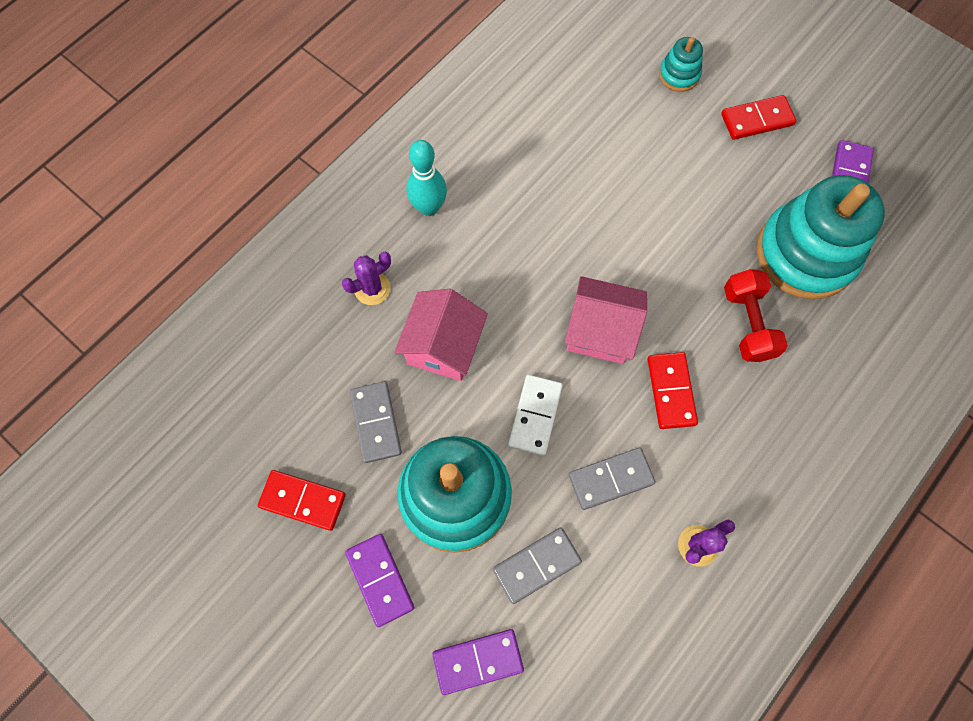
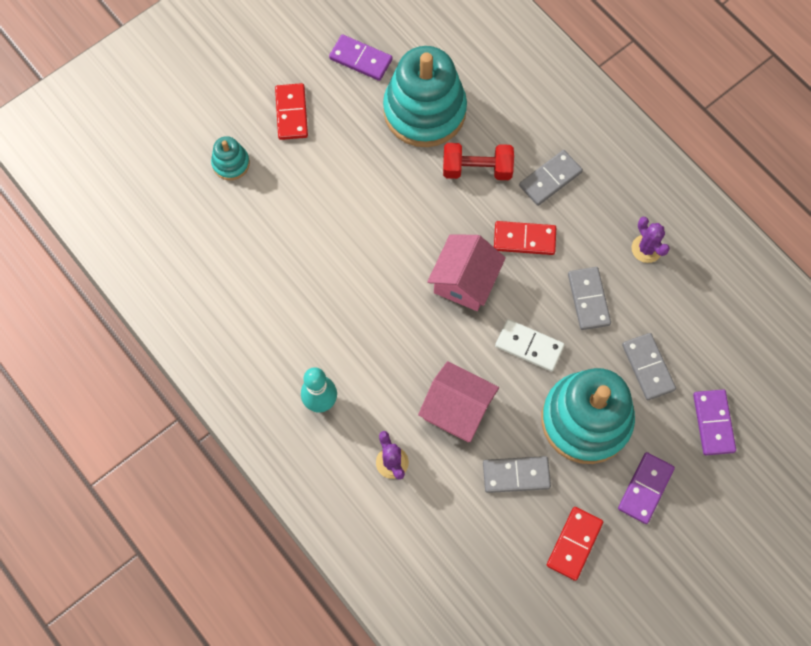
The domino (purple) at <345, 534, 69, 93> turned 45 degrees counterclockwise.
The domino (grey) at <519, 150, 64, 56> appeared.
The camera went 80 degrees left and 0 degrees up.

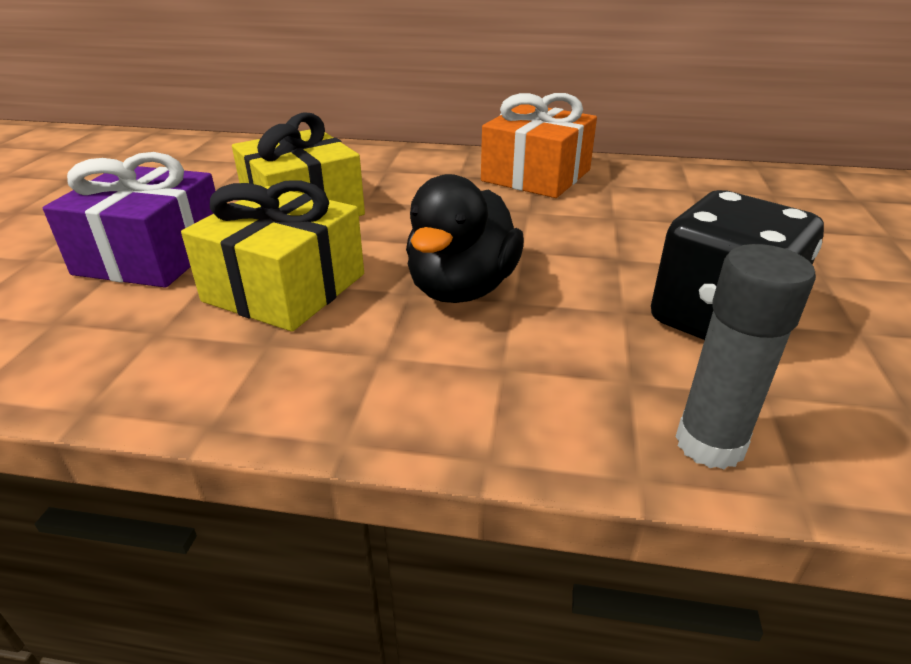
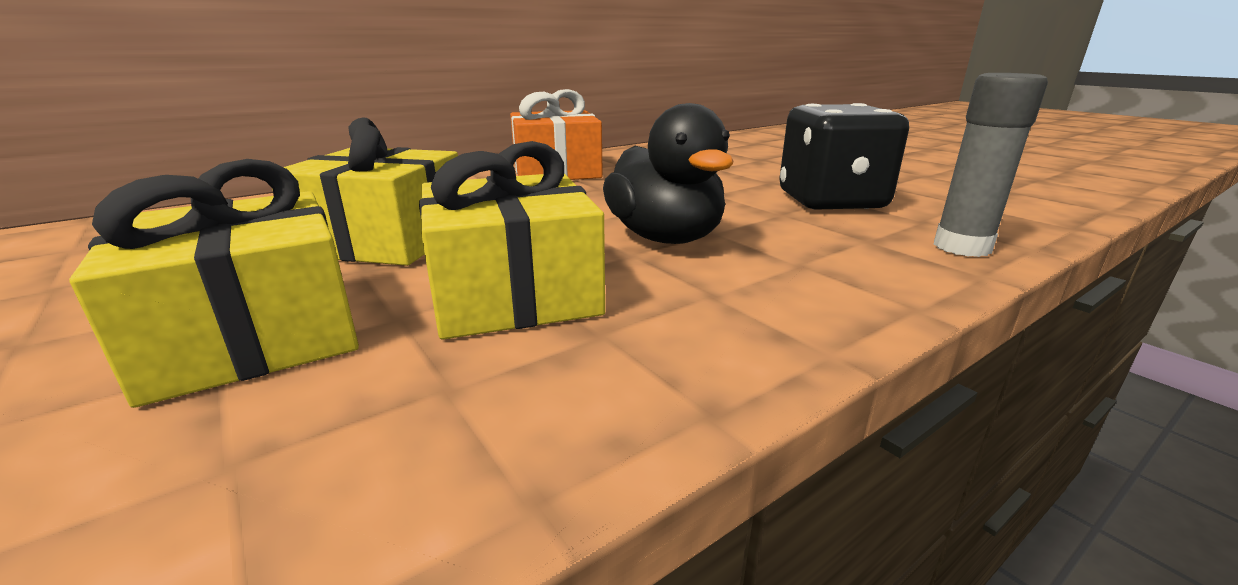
The gift (purple) at <43, 152, 172, 136> became the gift (yellow) at <69, 159, 290, 249>.
The camera went 45 degrees left and 10 degrees down.

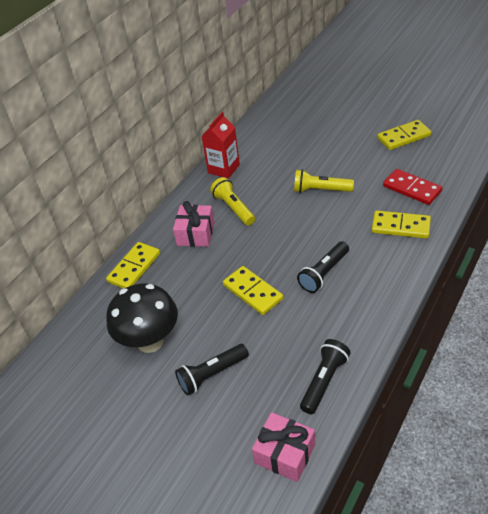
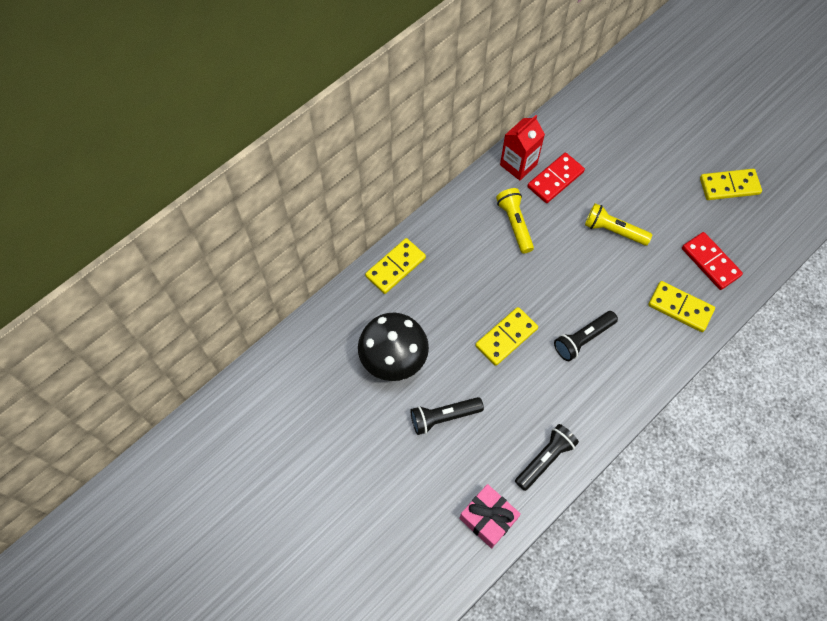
The gift (pink) at <173, 201, 41, 46> disappeared.
The domino (yellow) at <223, 266, 60, 49> turned 75 degrees clockwise.
The domino (red) at <527, 153, 58, 50> appeared.
The camera went 10 degrees right and 20 degrees up.

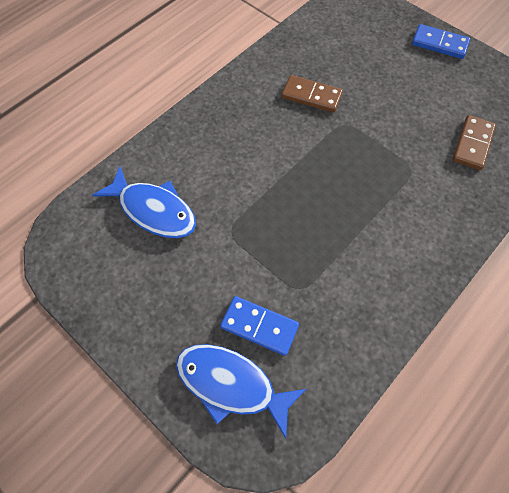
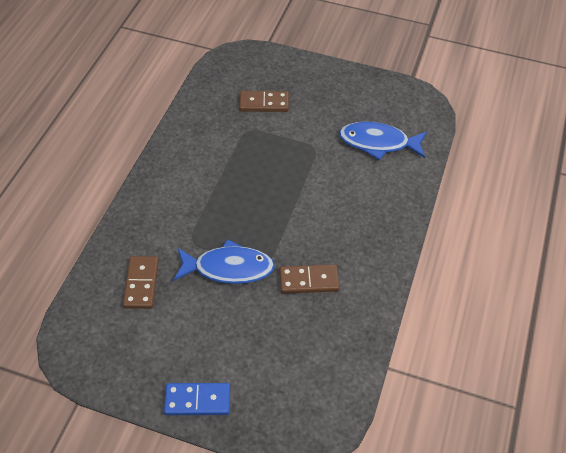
The domino (blue) at <220, 296, 79, 60> became the domino (brown) at <239, 91, 50, 21>.
The fish (blue) moved from <176, 344, 130, 95> to <174, 239, 101, 45>.
The camera went 155 degrees right and 10 degrees down.

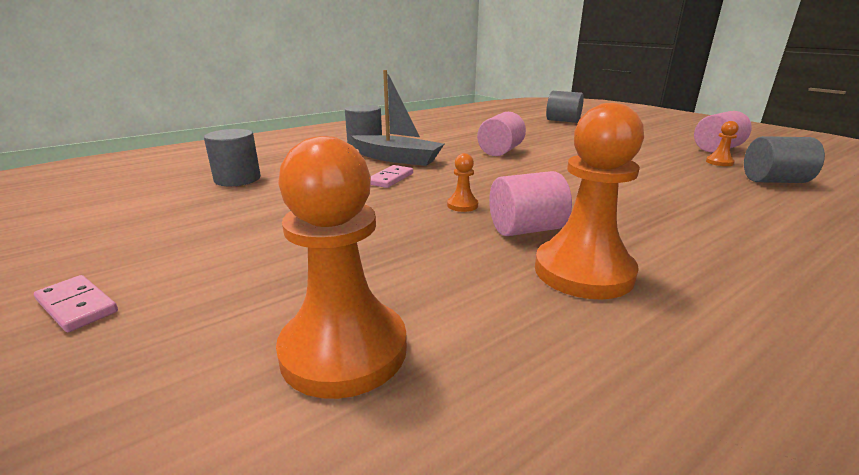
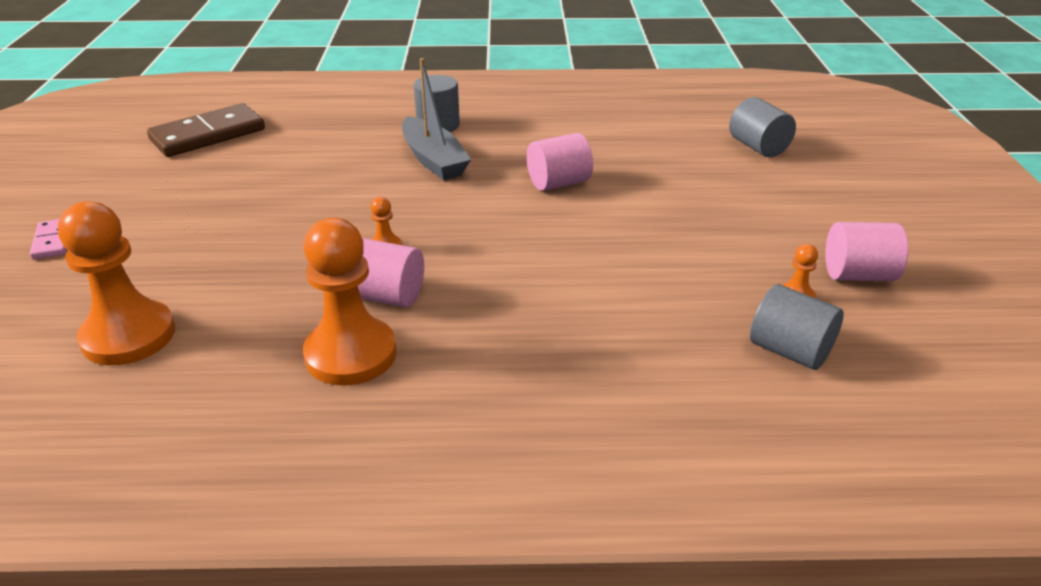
The cylinder (grey) at <204, 129, 57, 57> disappeared.
The domino (pink) at <370, 165, 43, 23> disappeared.
The domino (brown) at <147, 103, 118, 54> appeared.
The camera went 35 degrees right and 10 degrees up.

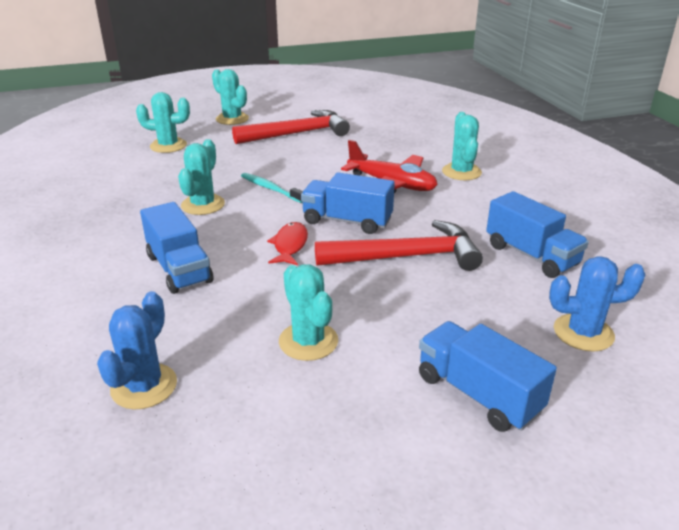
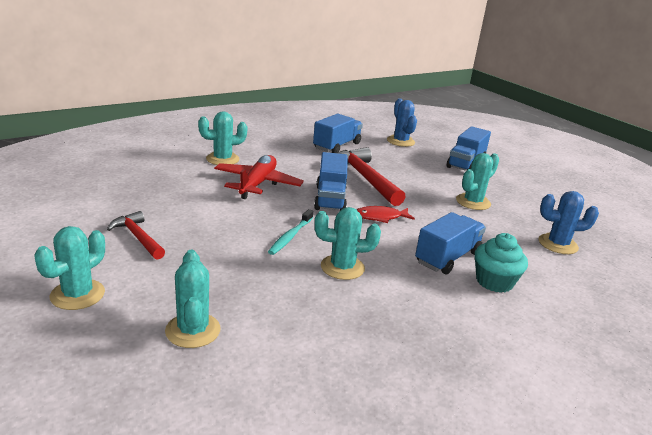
The hammer (red) at <232, 110, 118, 34> changed to 0.58 times the size.
The cupcake (turquoise) at <475, 233, 53, 60> appeared.
The camera went 110 degrees left and 5 degrees down.

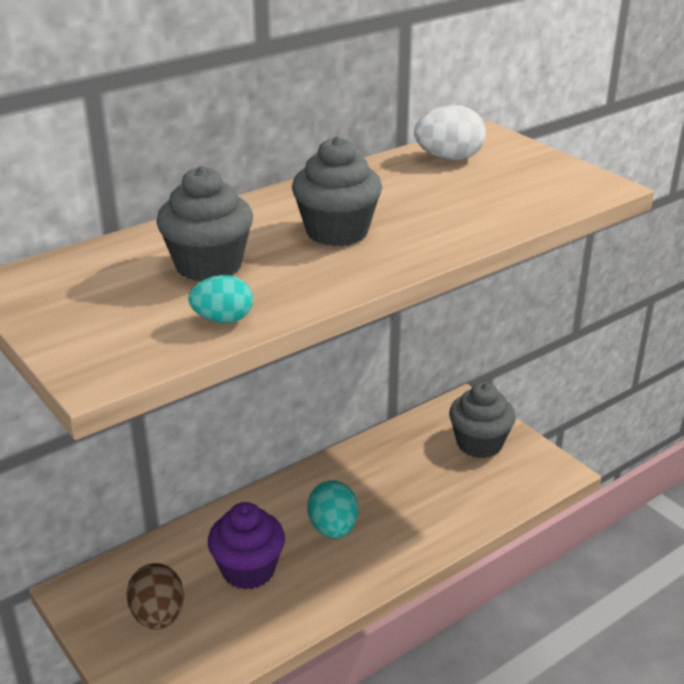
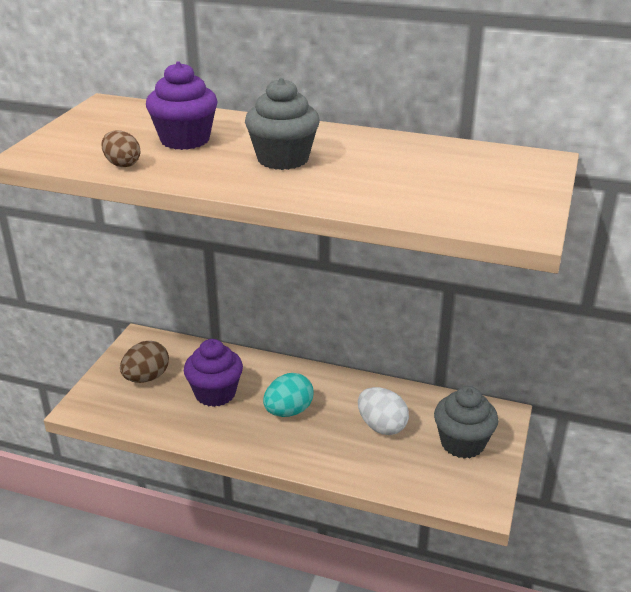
The egg (white) moved from <414, 105, 72, 55> to <358, 387, 51, 48>.
The cupcake (grey) at <156, 166, 97, 115> became the cupcake (purple) at <146, 61, 72, 89>.
The egg (turquoise) at <188, 275, 65, 48> became the egg (brown) at <101, 130, 40, 37>.
The camera went 55 degrees right and 0 degrees up.

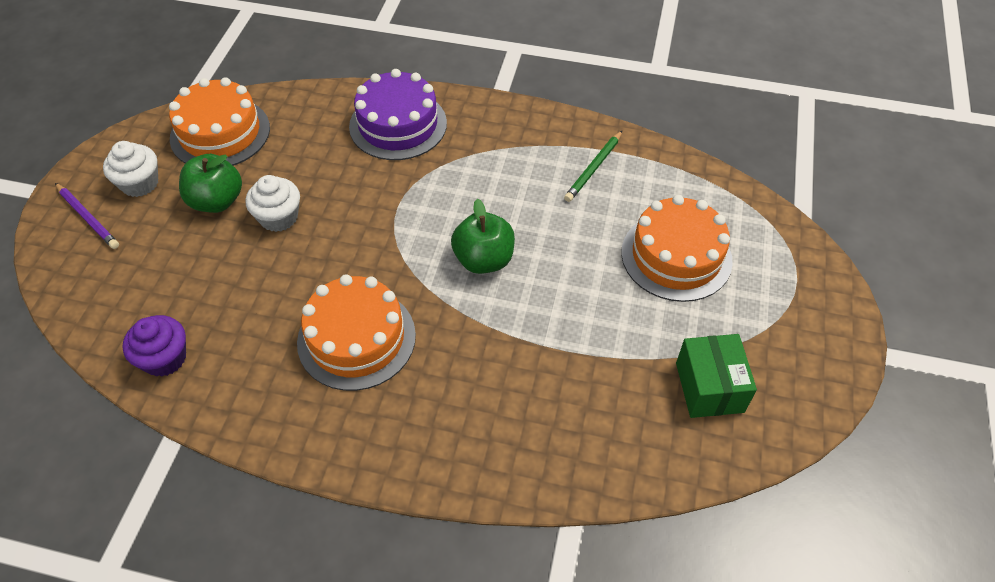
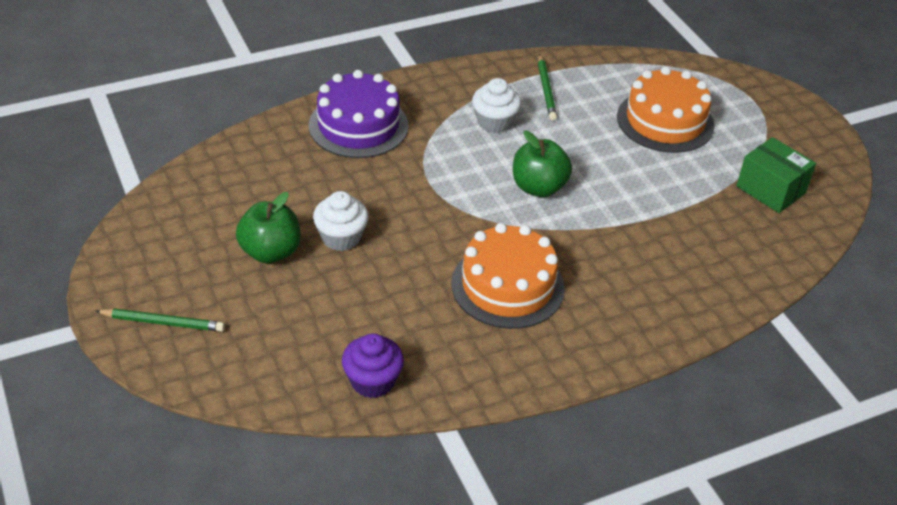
The cake (orange) at <169, 77, 101, 89> disappeared.
The cupcake (white) moved from <103, 141, 55, 56> to <472, 78, 49, 55>.
The pencil (purple) at <55, 183, 64, 66> became the pencil (green) at <95, 308, 130, 24>.
The camera went 40 degrees left and 10 degrees down.

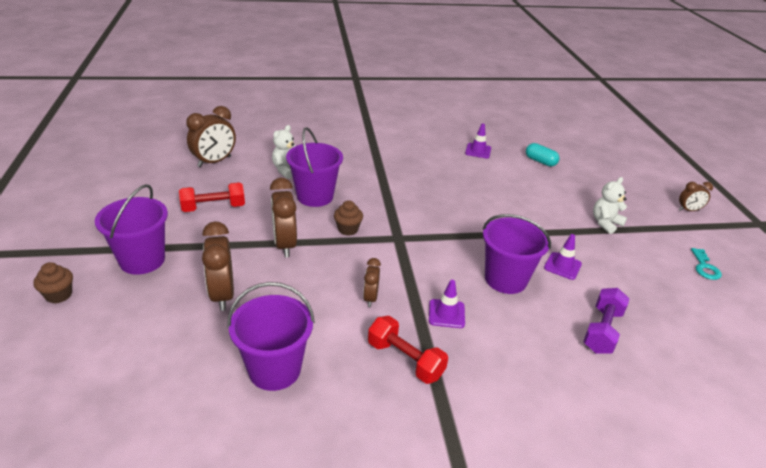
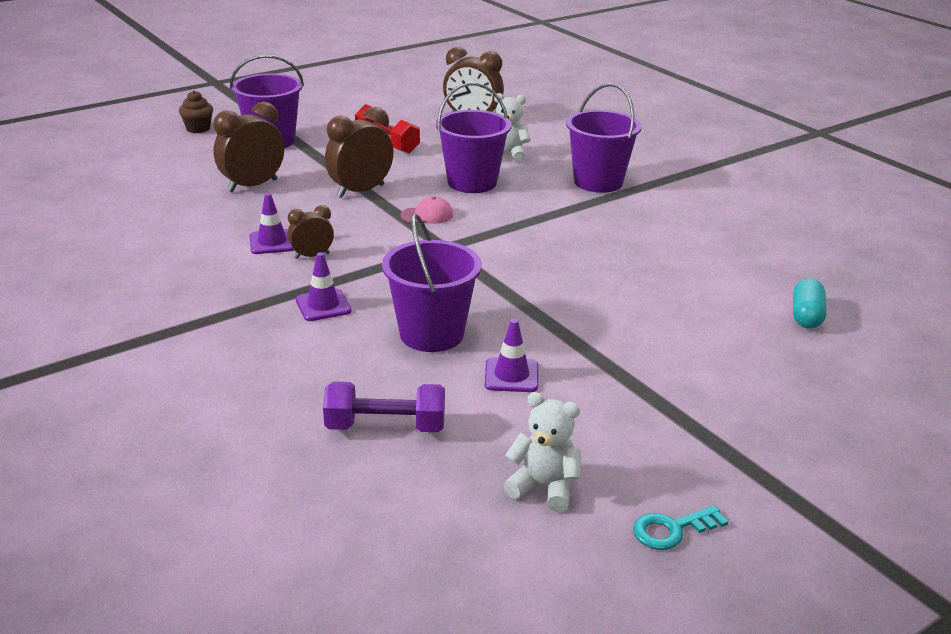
The traffic cone (purple) moved from <465, 123, 26, 35> to <249, 193, 45, 61>.
The teddy bear (white) moved from <593, 177, 34, 57> to <503, 392, 78, 120>.
The clock (brown) at <679, 182, 34, 29> disappeared.
The cupcake (brown) at <334, 201, 29, 35> was replaced by the cap (pink) at <400, 196, 53, 28>.
The bucket (purple) moved from <227, 282, 88, 109> to <566, 83, 76, 110>.
The dumbbell (red) at <368, 316, 80, 68> disappeared.
The camera went 65 degrees right and 5 degrees down.

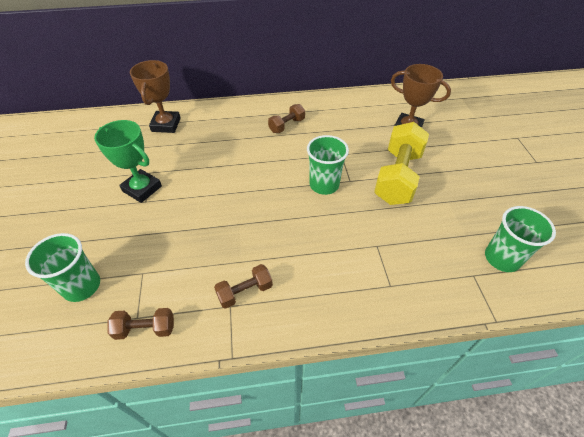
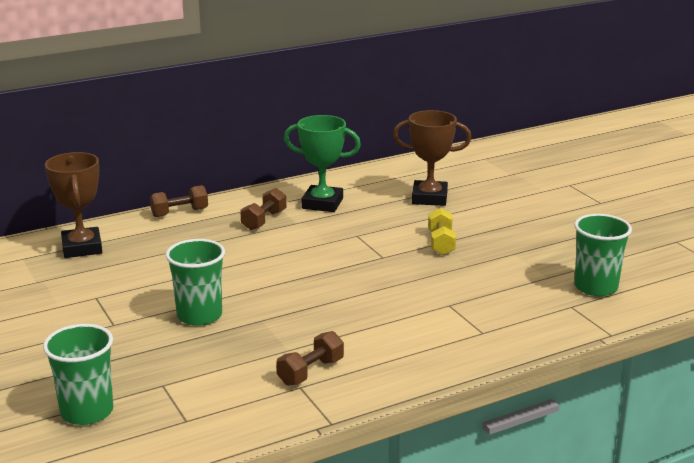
The trophy (green) moved from <94, 120, 68, 83> to <284, 115, 77, 97>.
The dumbbell (yellow) at <374, 122, 55, 83> changed to 0.50 times the size.
The cup (green) moved from <307, 135, 42, 60> to <166, 239, 59, 87>.
The dumbbell (brown) moved from <107, 308, 67, 32> to <150, 185, 58, 32>.
The camera went 20 degrees left and 25 degrees down.

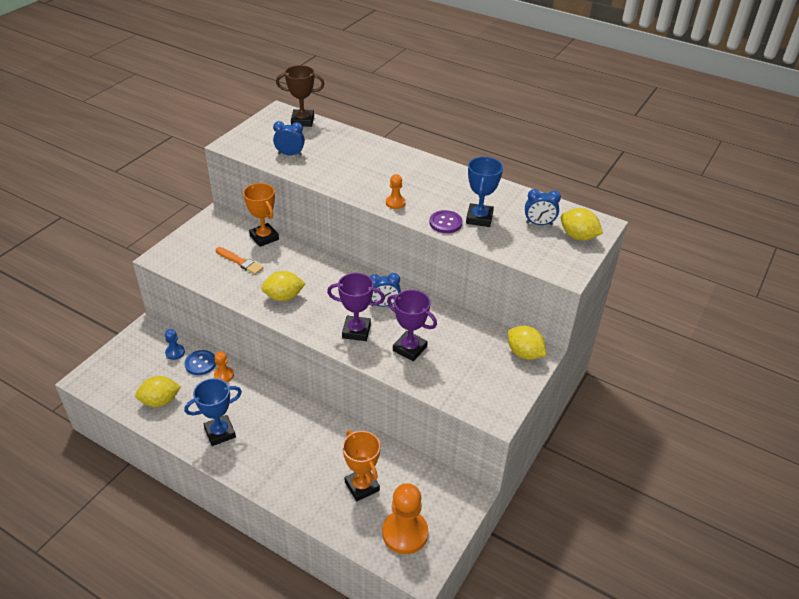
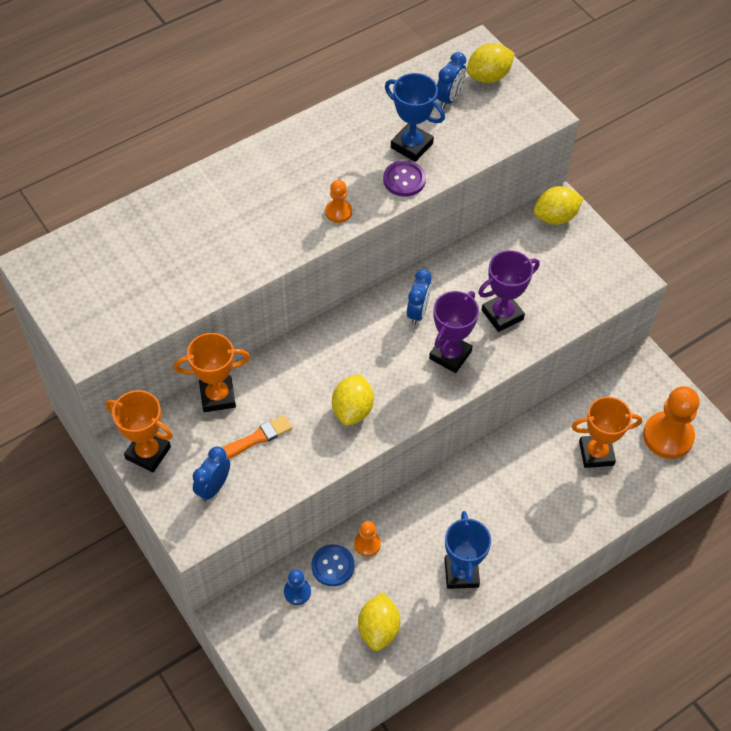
The trophy (brown) at <276, 65, 49, 62> disappeared.
The clock (blue) moved from <273, 121, 32, 35> to <193, 447, 37, 55>.
The trophy (orange) at <106, 390, 67, 82> appeared.
The camera went 65 degrees left and 15 degrees up.

